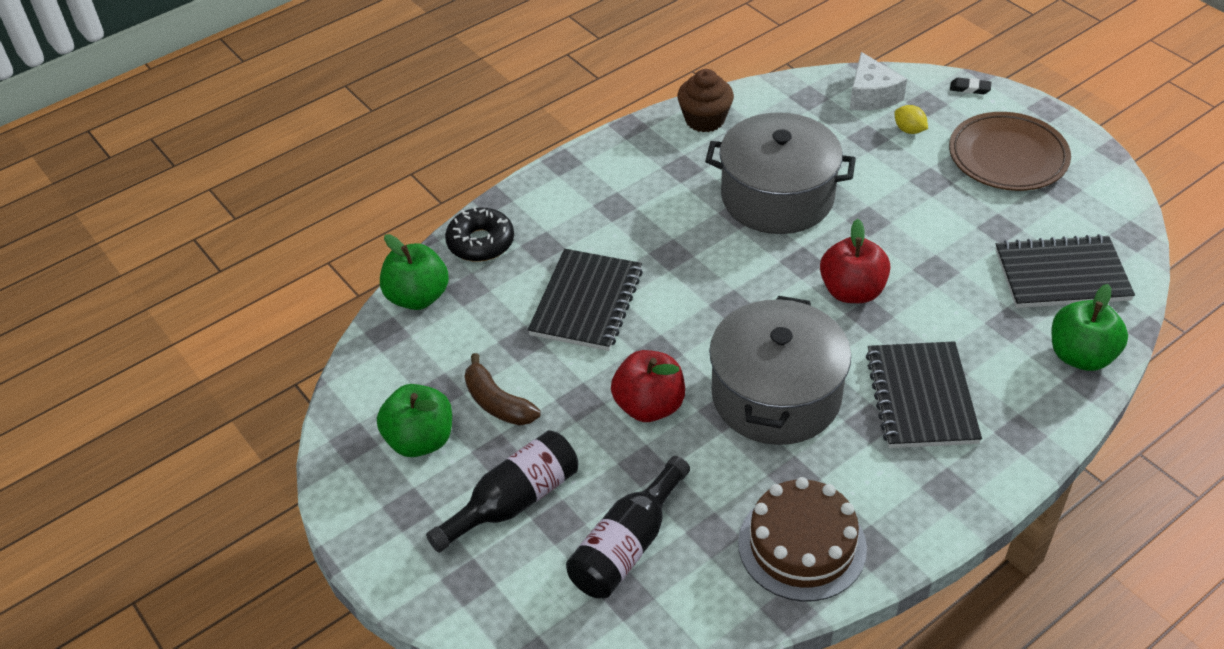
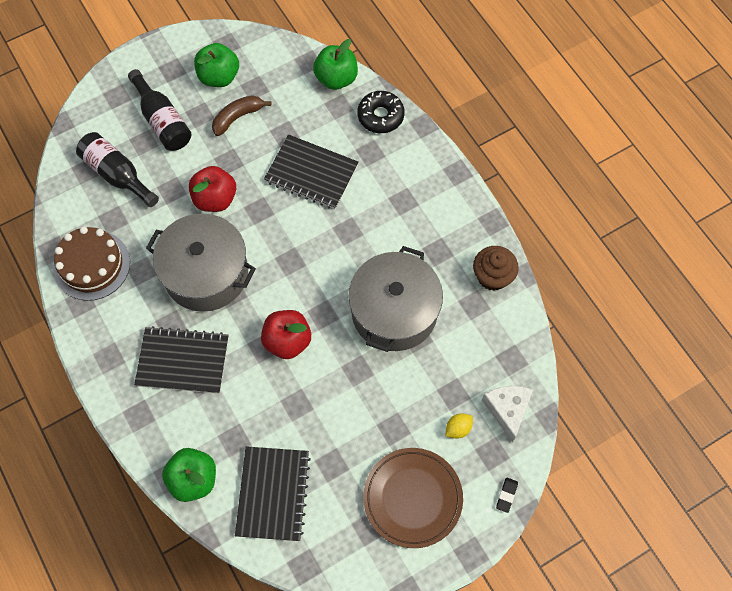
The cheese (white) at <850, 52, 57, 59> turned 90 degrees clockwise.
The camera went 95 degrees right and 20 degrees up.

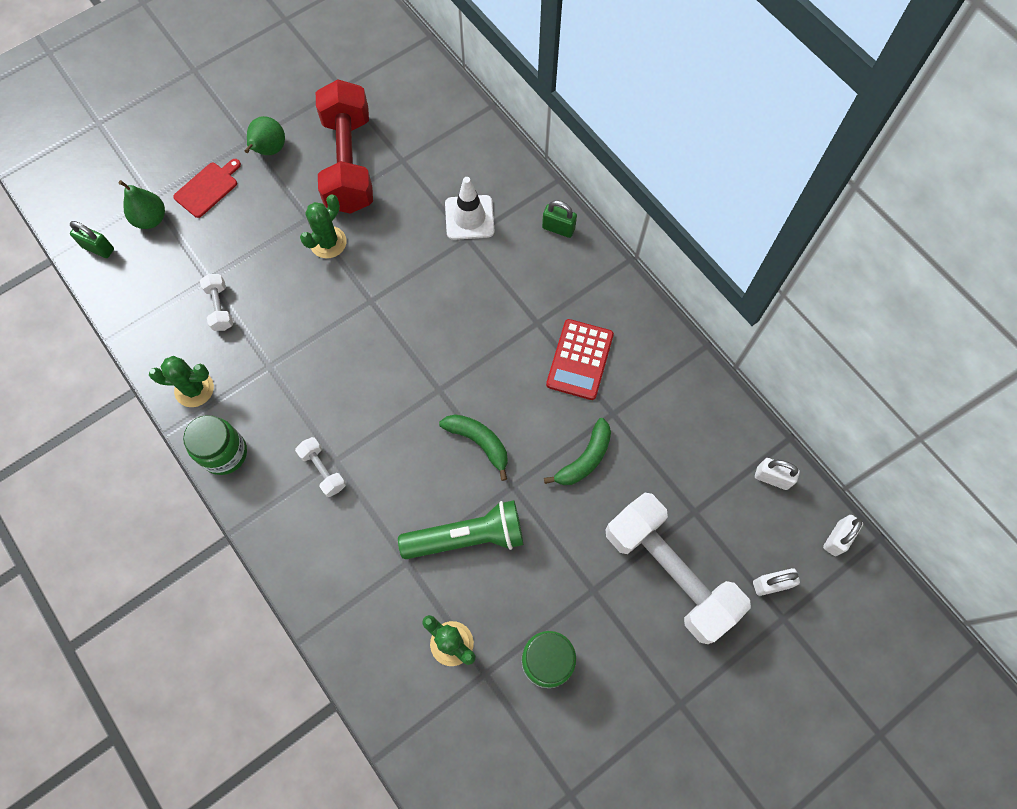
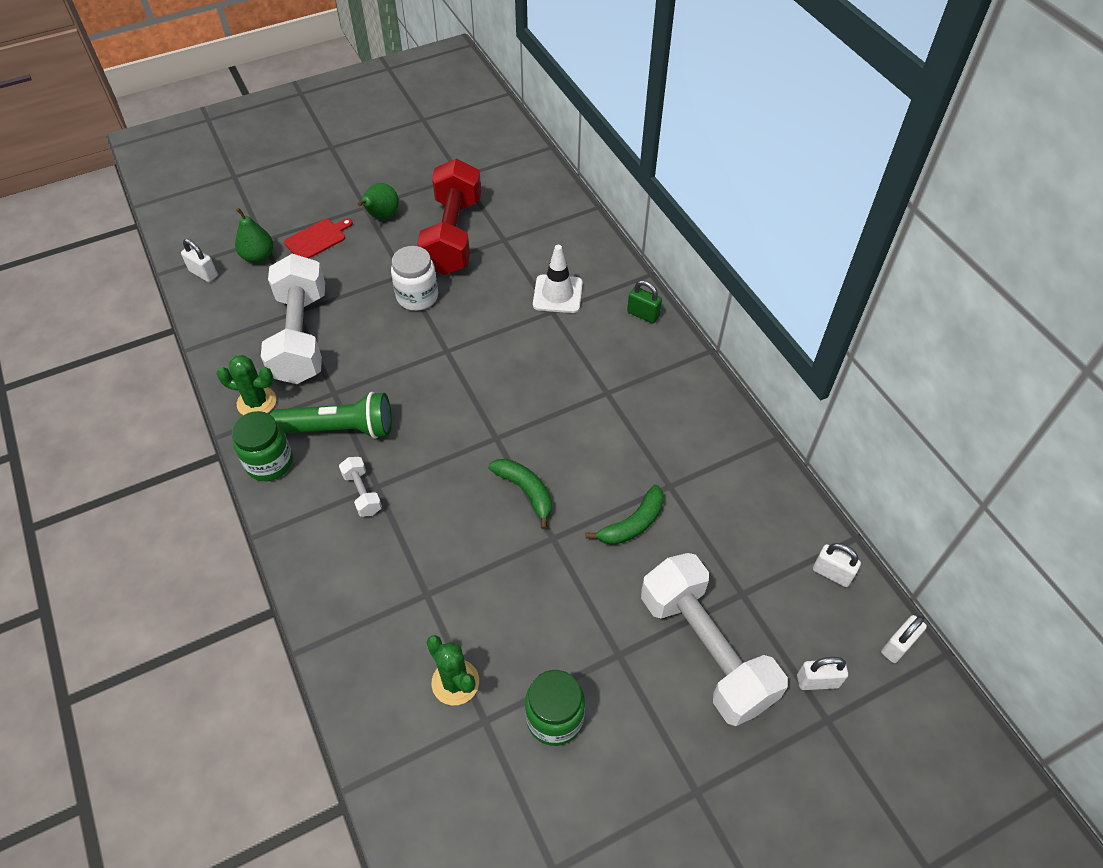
The cactus (green) at <300, 195, 47, 63> was replaced by the jar (white) at <391, 246, 47, 65>.
The padlock (green) at <70, 221, 44, 37> became the padlock (white) at <181, 239, 37, 43>.
The dumbbell (white) at <200, 274, 33, 57> changed to 2.39 times the size.
The calculator (red) at <546, 319, 68, 81> disappeared.
The flashlight (green) moved from <398, 500, 125, 59> to <270, 392, 121, 47>.
The camera went 10 degrees right and 15 degrees down.

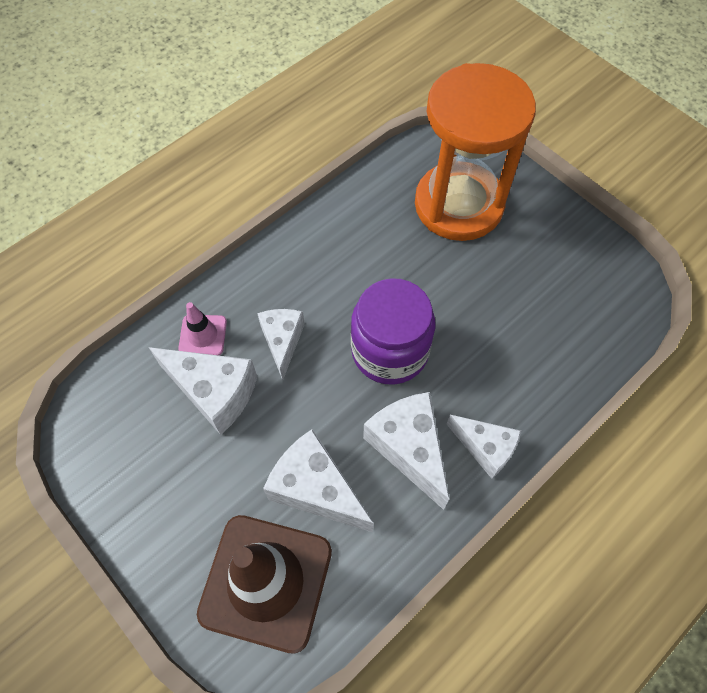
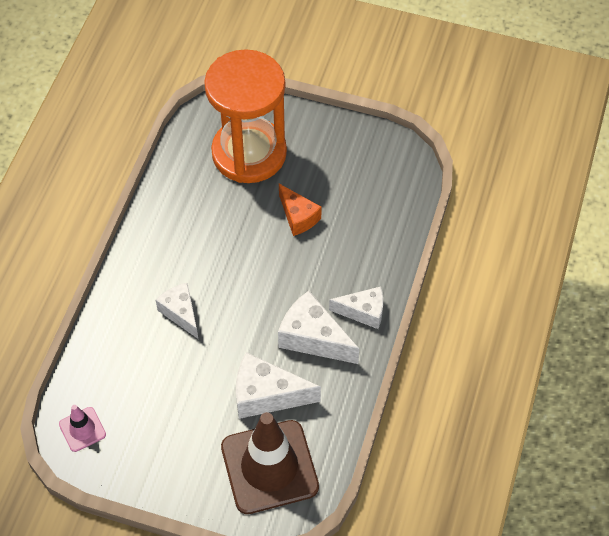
The jar (purple) at <351, 278, 84, 107> disappeared.
The traffic cone (pink) moved from <178, 302, 49, 53> to <59, 405, 47, 47>.
The cheese (white) at <149, 347, 108, 88> disappeared.
The cheese (orange) at <279, 184, 43, 52> appeared.
The camera went 30 degrees left and 5 degrees down.

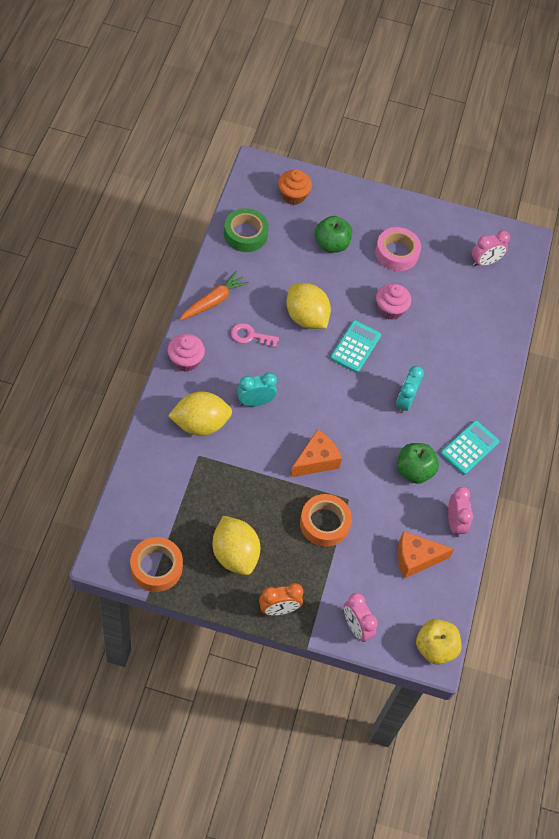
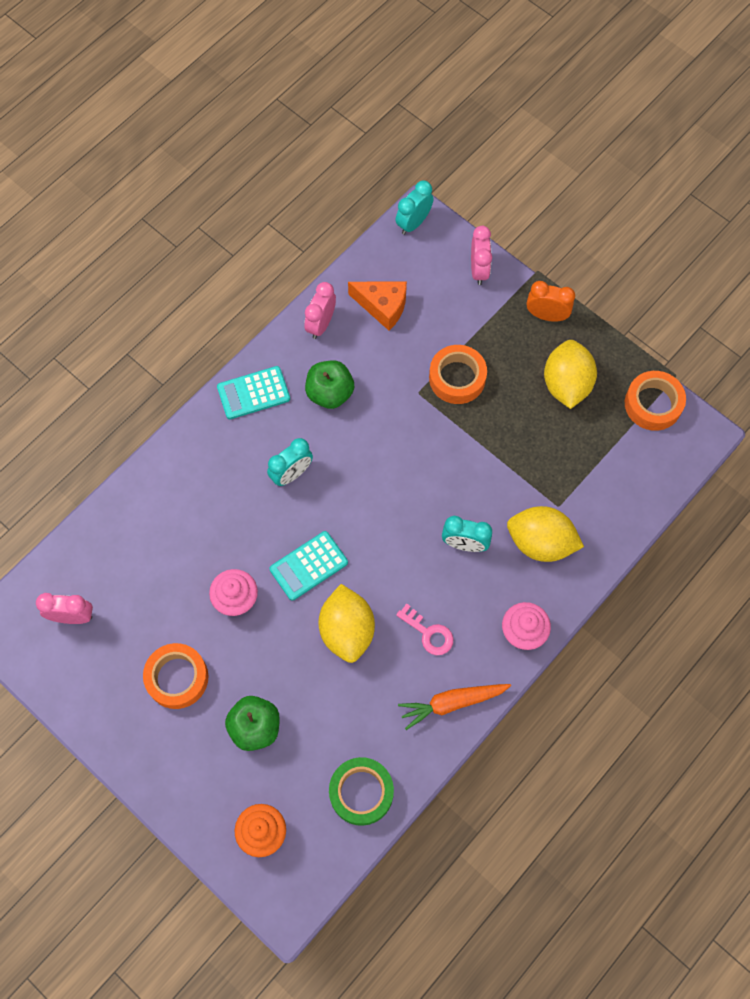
The tape (pink) at <375, 227, 46, 44> became the tape (orange) at <143, 643, 65, 66>.
The cheese (orange) at <290, 429, 52, 48> disappeared.
The apple (yellow) at <416, 619, 45, 46> was replaced by the clock (turquoise) at <396, 181, 37, 54>.
The camera went 145 degrees left and 10 degrees up.

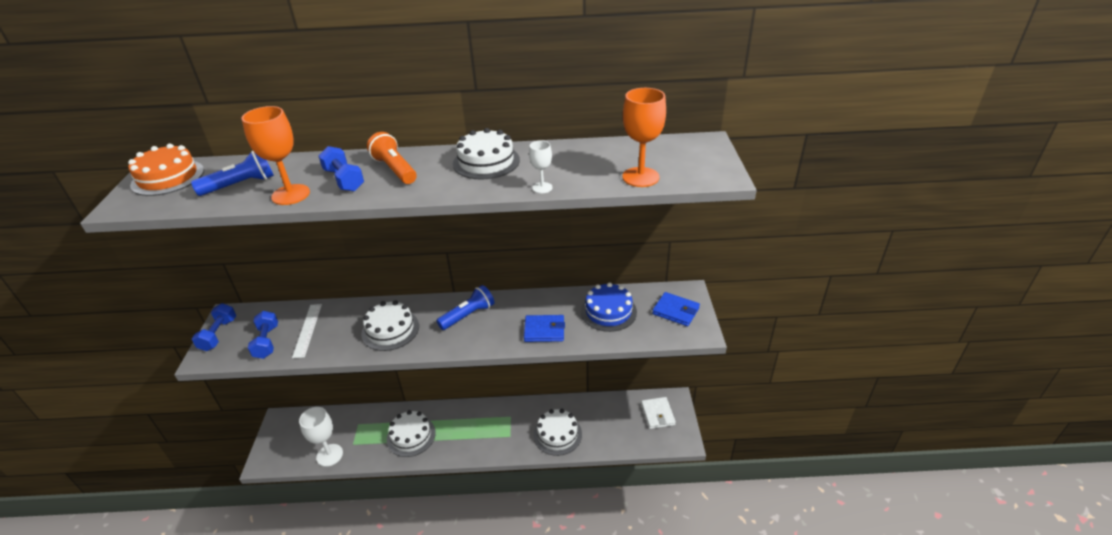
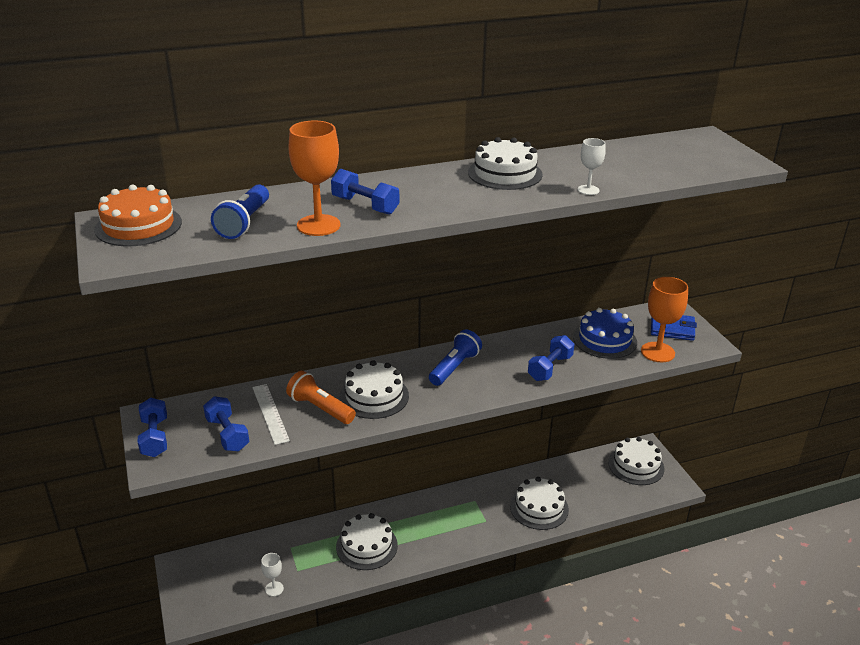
The goblet (orange) moved from <622, 88, 44, 99> to <641, 277, 47, 85>.
The flashlight (orange) moved from <367, 132, 50, 52> to <286, 371, 70, 53>.
The flashlight (blue) at <191, 151, 83, 45> turned 150 degrees clockwise.
The wallet (blue) at <524, 315, 41, 27> was replaced by the dumbbell (blue) at <528, 335, 47, 46>.
The wallet (white) at <641, 397, 35, 32> was replaced by the cake (white) at <608, 437, 56, 48>.
The goblet (white) at <299, 407, 44, 60> changed to 0.54 times the size.
The camera went 20 degrees left and 5 degrees down.

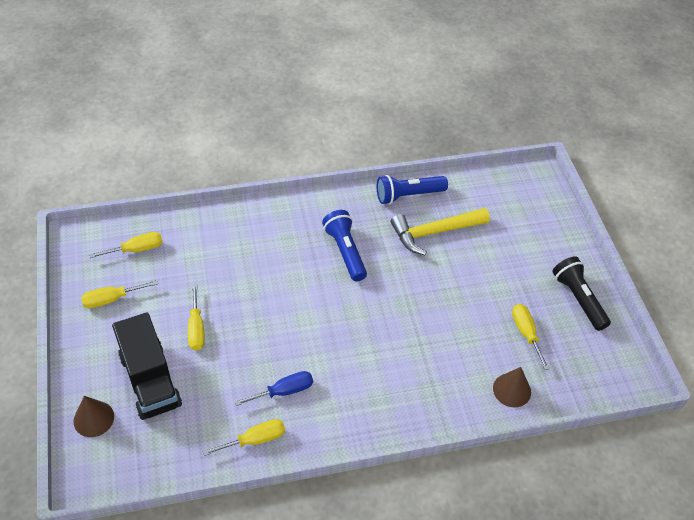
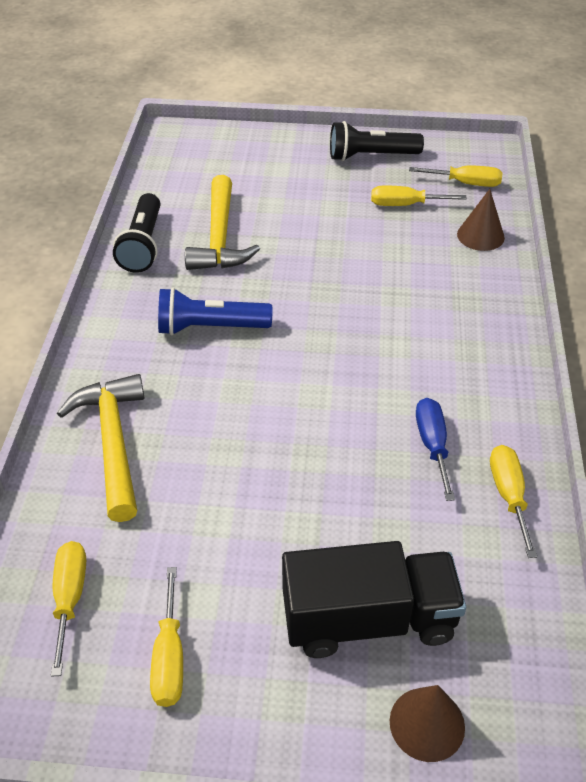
The flashlight (blue) at <377, 175, 71, 29> became the flashlight (black) at <113, 193, 47, 80>.
The screwdriver (yellow) moved from <188, 284, 17, 66> to <409, 165, 94, 22>.
The hammer (yellow) at <57, 374, 88, 148> appeared.
The camera went 70 degrees left and 5 degrees down.

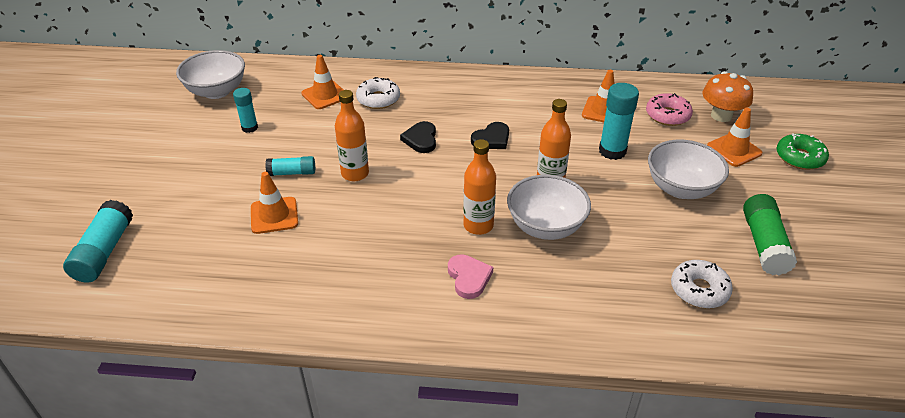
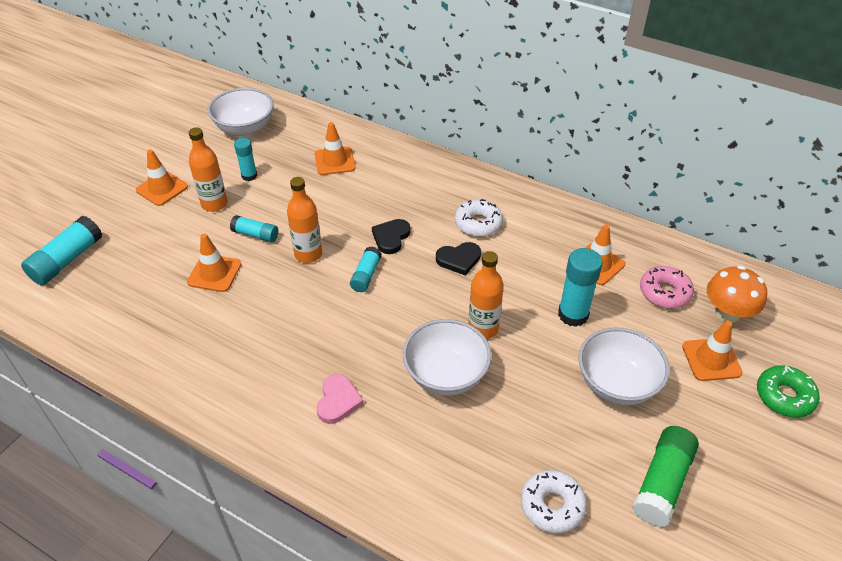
The donut (white) moved from <356, 77, 44, 32> to <455, 199, 48, 38>.
The bottle (orange) moved from <463, 139, 33, 96> to <189, 127, 39, 85>.
The traffic cone (orange) at <136, 149, 52, 57> appeared.
The glue stick (turquoise) at <350, 247, 32, 45> appeared.
The camera went 25 degrees right and 5 degrees up.

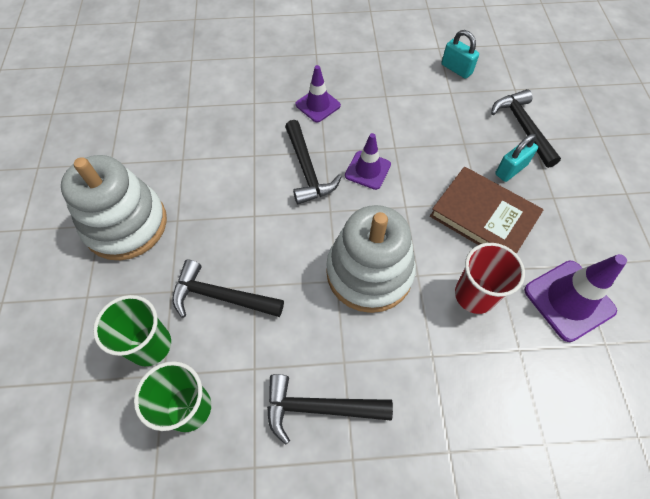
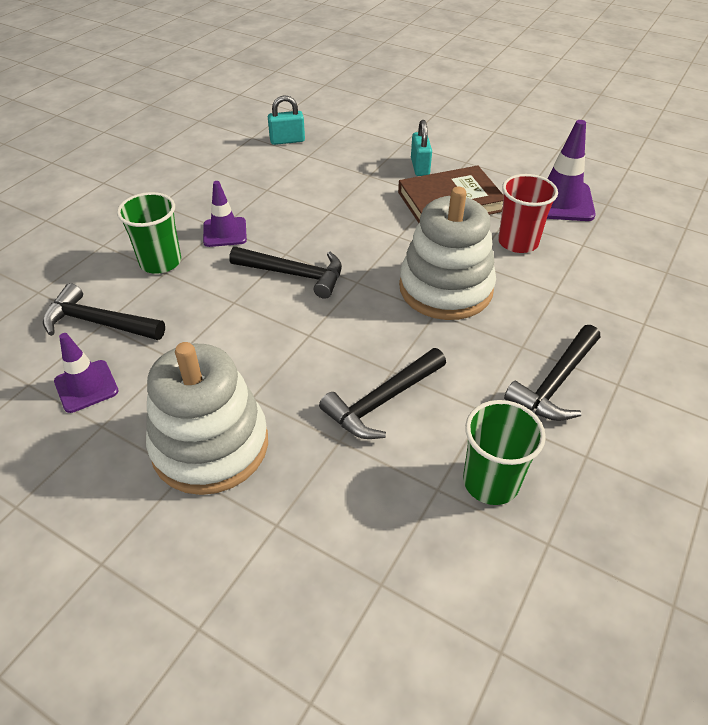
The hammer (black) moved from <491, 89, 70, 79> to <43, 283, 122, 57>.
The traffic cone (purple) moved from <345, 133, 46, 57> to <54, 333, 65, 80>.
The cup (green) moved from <93, 295, 78, 71> to <117, 192, 64, 82>.
The camera went 55 degrees left and 15 degrees down.

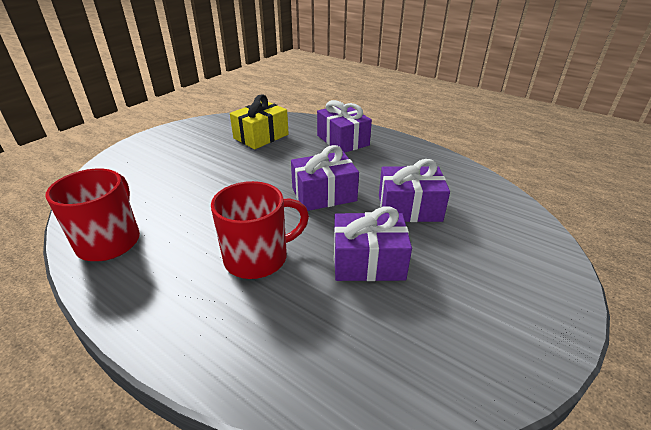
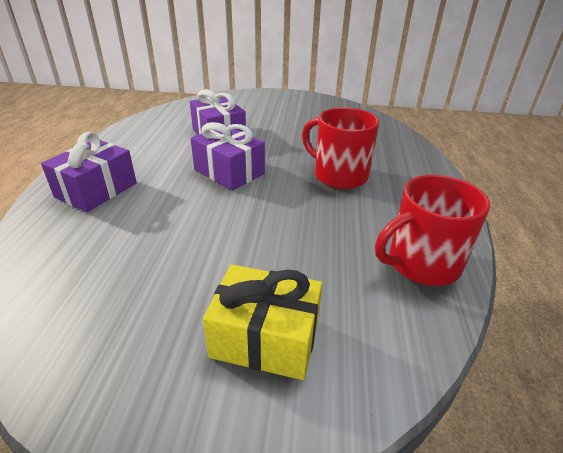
The gift (yellow) moved from <230, 94, 59, 55> to <203, 264, 119, 116>.
The gift (purple) at <334, 207, 78, 74> disappeared.
The camera went 120 degrees left and 0 degrees up.

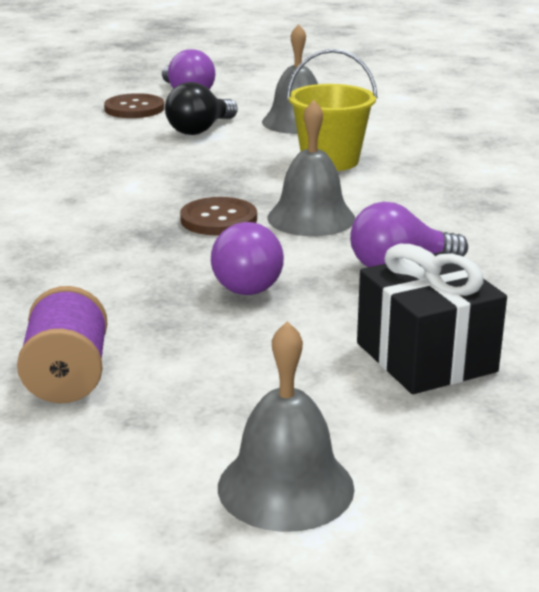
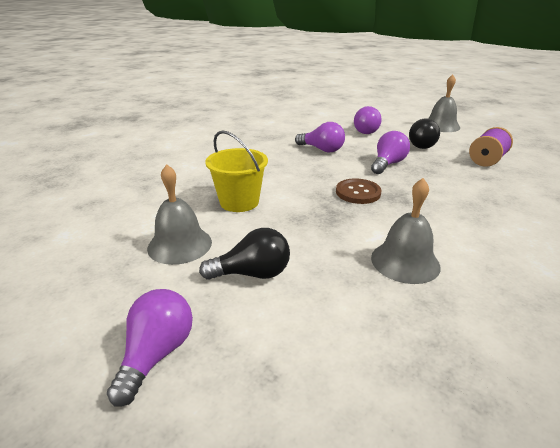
The button (brown) at <104, 93, 60, 25> disappeared.
The bell (grey) moved from <268, 100, 87, 136> to <371, 178, 70, 106>.
The gift (black) at <357, 244, 150, 150> was replaced by the light bulb (purple) at <354, 106, 28, 28>.
The light bulb (black) at <409, 119, 31, 30> appeared.
The camera went 135 degrees left and 5 degrees up.

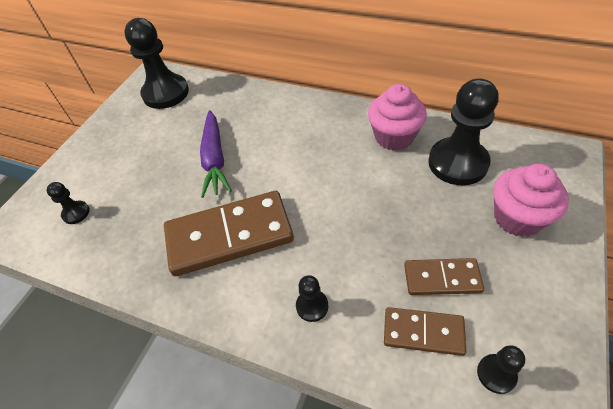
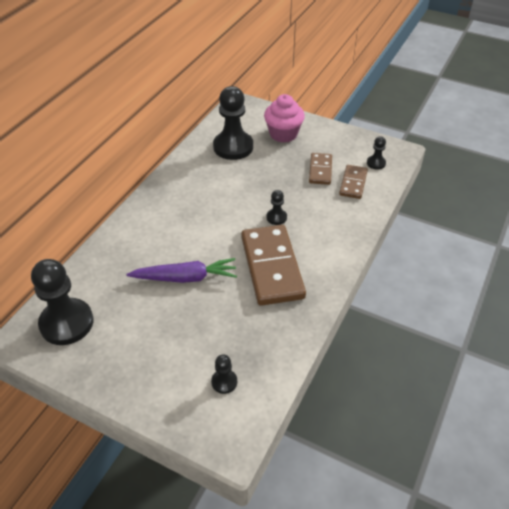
The cupcake (pink) at <368, 84, 59, 67> disappeared.
The pawn (black) moved from <296, 275, 32, 47> to <266, 190, 21, 35>.
The camera went 90 degrees left and 5 degrees down.

